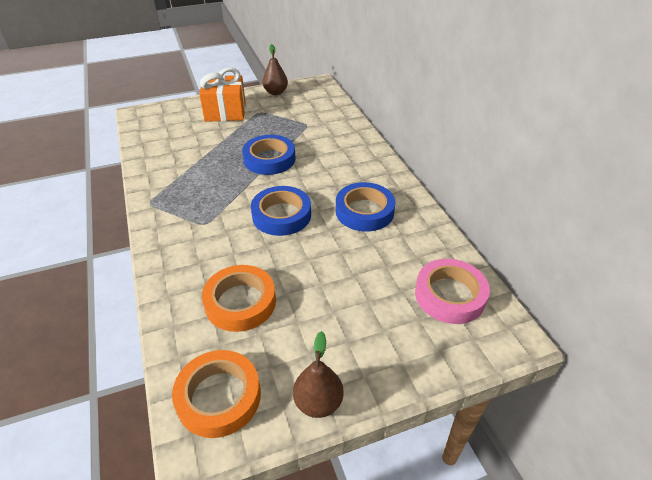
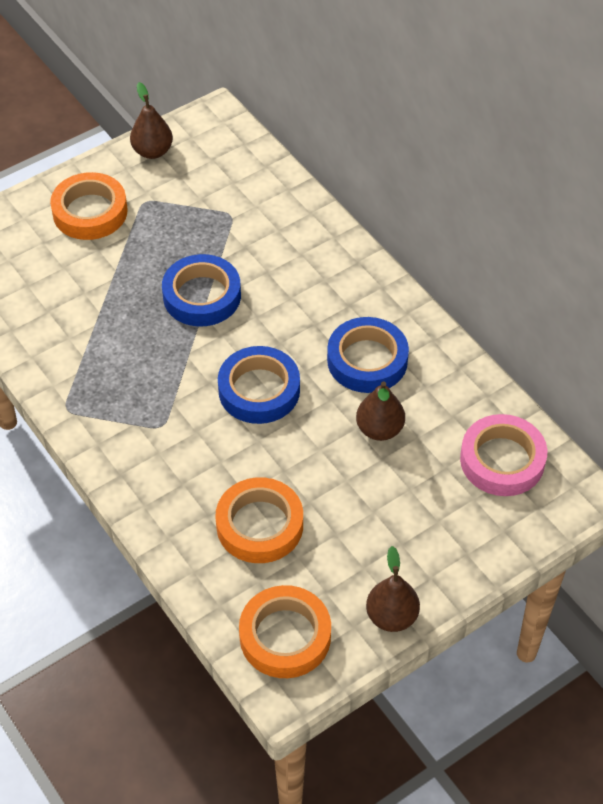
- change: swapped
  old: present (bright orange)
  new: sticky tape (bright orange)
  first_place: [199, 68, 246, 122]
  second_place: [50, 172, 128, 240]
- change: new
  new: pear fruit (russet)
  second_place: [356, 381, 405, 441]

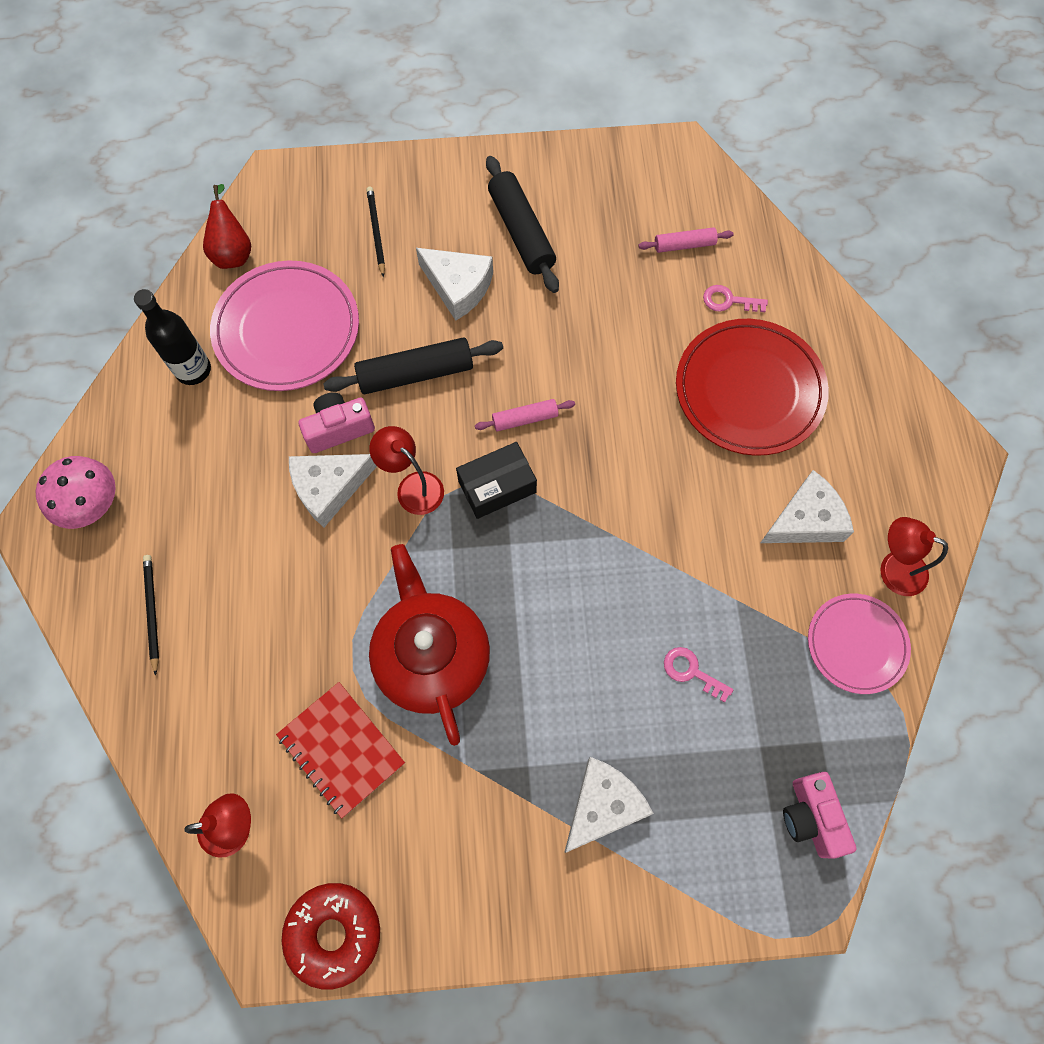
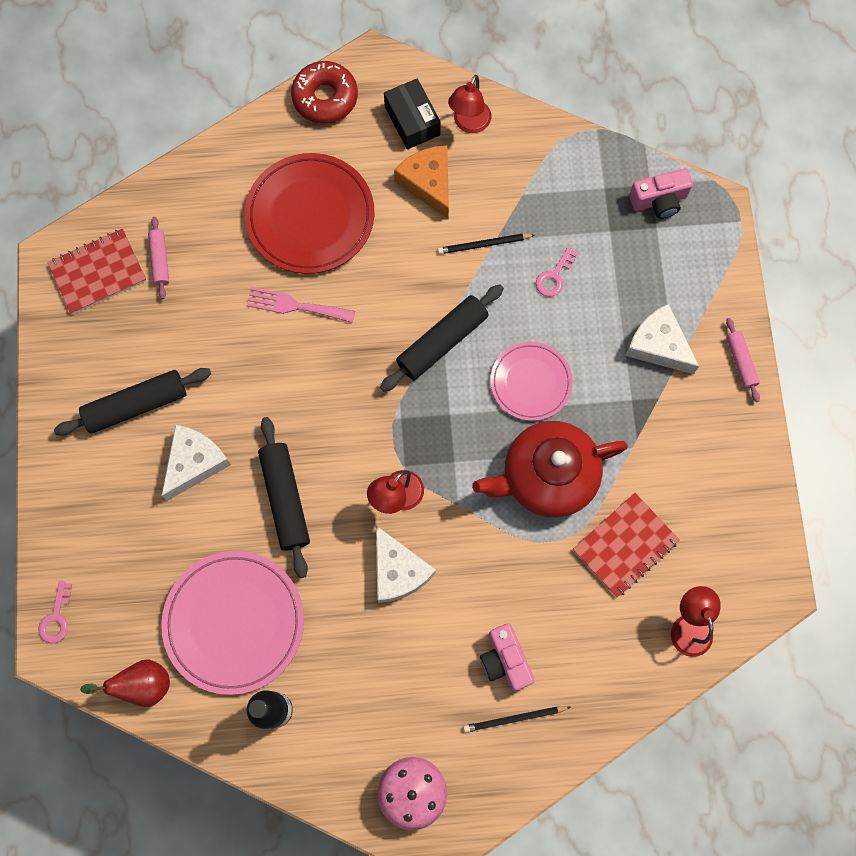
- change: shifted
  old: latchkey (rosy)
  first_place: [703, 285, 768, 312]
  second_place: [38, 581, 72, 644]
- change: new
  new: exercise book (crimson)
  second_place: [47, 229, 147, 315]
- change: new
  new: dinner fork (rosy)
  second_place: [246, 287, 355, 323]
- change: shifted
  old: donut (crimson)
  first_place: [281, 883, 380, 989]
  second_place: [291, 61, 358, 124]
- change: new
  new: pastry roller (ebony)
  second_place: [380, 284, 504, 392]
- change: shifted
  old: package (ebony)
  first_place: [456, 442, 537, 519]
  second_place: [384, 78, 441, 149]
- change: repainted
  old: cheese (pure white)
  new: cheese (bright orange)
  first_place: [760, 470, 854, 543]
  second_place: [394, 145, 449, 219]
- change: shifted
  old: lead pencil (ebony)
  first_place: [366, 187, 385, 278]
  second_place: [438, 234, 534, 254]
- change: shifted
  old: camera (rosy)
  first_place: [299, 392, 375, 453]
  second_place: [480, 623, 535, 691]
- change: shifted
  old: dinner plate (rosy)
  first_place: [808, 594, 911, 694]
  second_place: [490, 342, 573, 421]
- change: shifted
  old: pastry roller (rosy)
  first_place: [475, 399, 575, 432]
  second_place: [726, 318, 760, 402]

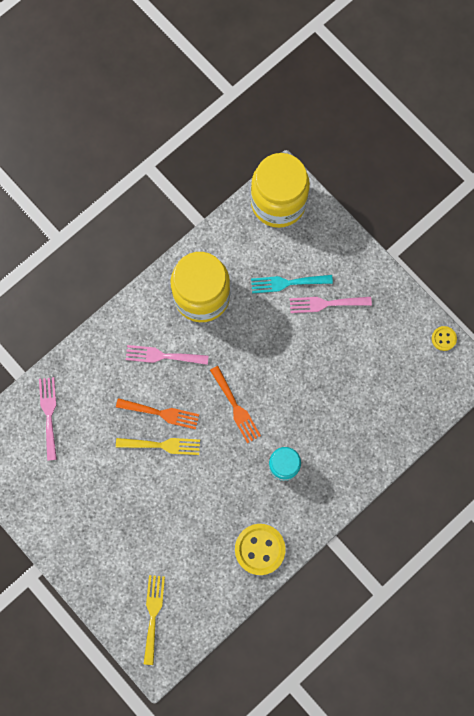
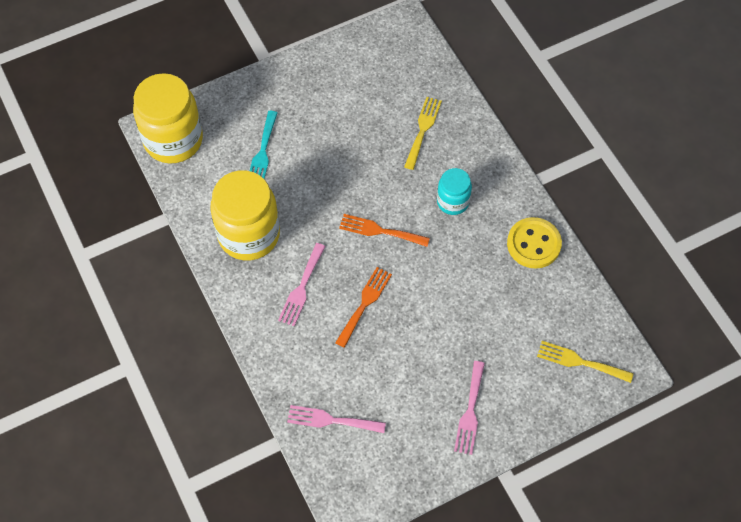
- change: rotated
  old: dinner fork (bright orange)
  first_place: [210, 366, 261, 443]
  second_place: [339, 214, 430, 247]
  degrees: -150
- change: shifted
  old: dinner fork (yellow)
  first_place: [116, 438, 200, 455]
  second_place: [404, 97, 442, 170]
- change: shifted
  old: dinner fork (rosy)
  first_place: [290, 297, 372, 313]
  second_place: [454, 361, 485, 455]
- change: gone
  old: sewing button (yellow)
  first_place: [432, 326, 457, 351]

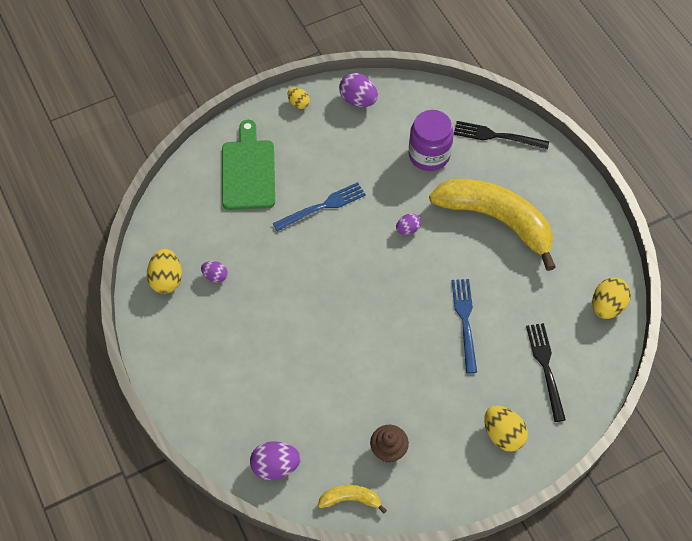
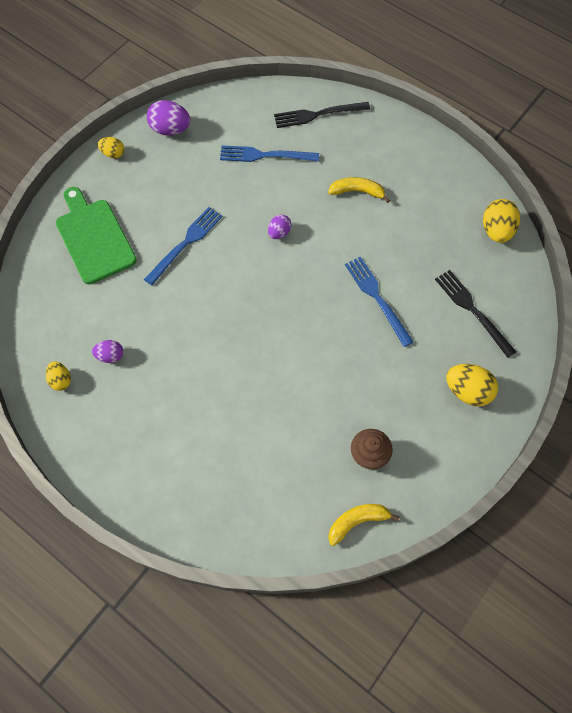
- change: scaled
  old: egg shape (yellow)
  first_place: [147, 249, 182, 294]
  second_place: [46, 362, 71, 391]
  factor: 0.6
- change: swapped
  old: jar (royal purple)
  new: dinner fork (cobalt)
  first_place: [408, 110, 454, 171]
  second_place: [220, 146, 319, 162]
- change: scaled
  old: toy banana (yellow)
  first_place: [429, 179, 556, 271]
  second_place: [328, 177, 390, 203]
  factor: 0.42
- change: gone
  old: egg shape (royal purple)
  first_place: [250, 441, 301, 480]

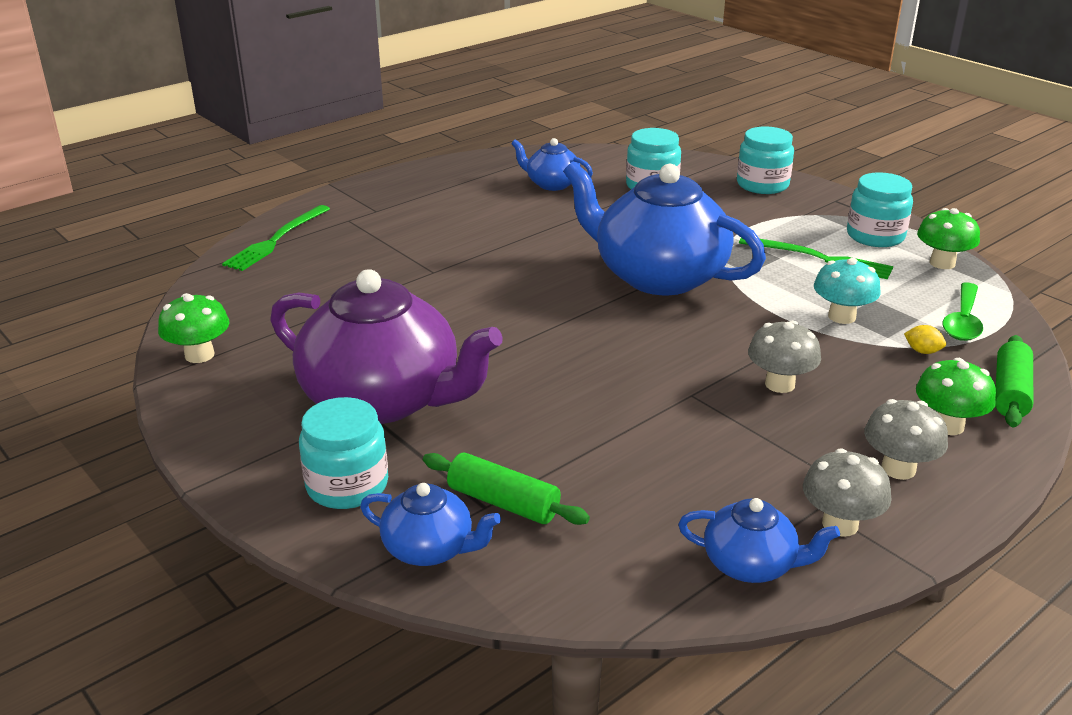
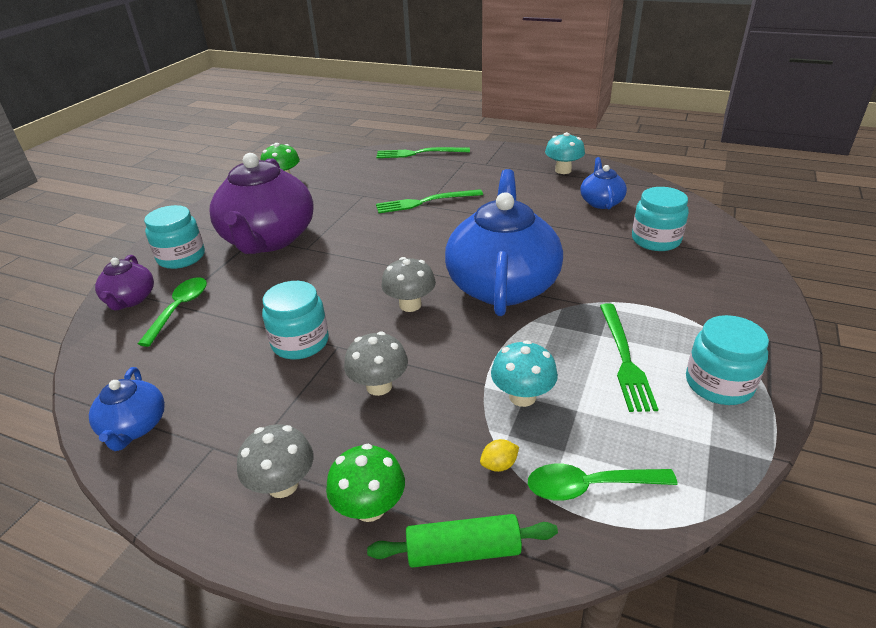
- change: repainted
  old: teapot (cobalt)
  new: teapot (royal purple)
  first_place: [360, 483, 501, 566]
  second_place: [95, 255, 154, 310]
- change: swapped
  old: pastry roller (leaf-green)
  new: spoon (leaf-green)
  first_place: [423, 453, 590, 525]
  second_place: [138, 277, 207, 347]
- change: shifted
  old: jar (teal)
  first_place: [737, 126, 794, 194]
  second_place: [262, 281, 329, 359]
- change: new
  new: dinner fork (leaf-green)
  second_place: [376, 189, 483, 213]
- change: shifted
  old: mushroom (ash-grey)
  first_place: [803, 448, 892, 537]
  second_place: [381, 257, 436, 312]
- change: rotated
  old: citrus fruit (yellow)
  first_place: [904, 325, 946, 354]
  second_place: [480, 439, 519, 472]
  degrees: 60
- change: new
  new: mushroom (teal)
  second_place: [545, 132, 585, 174]
- change: gone
  old: mushroom (leaf-green)
  first_place: [917, 208, 980, 269]

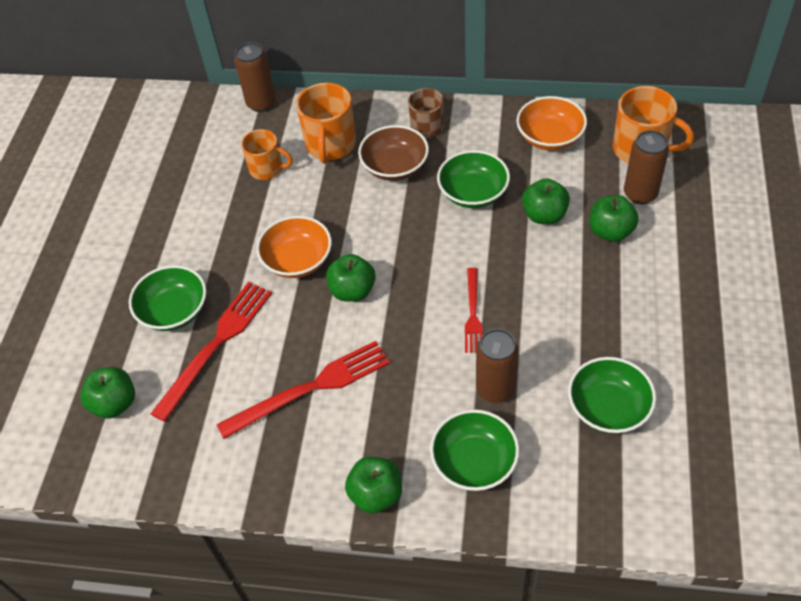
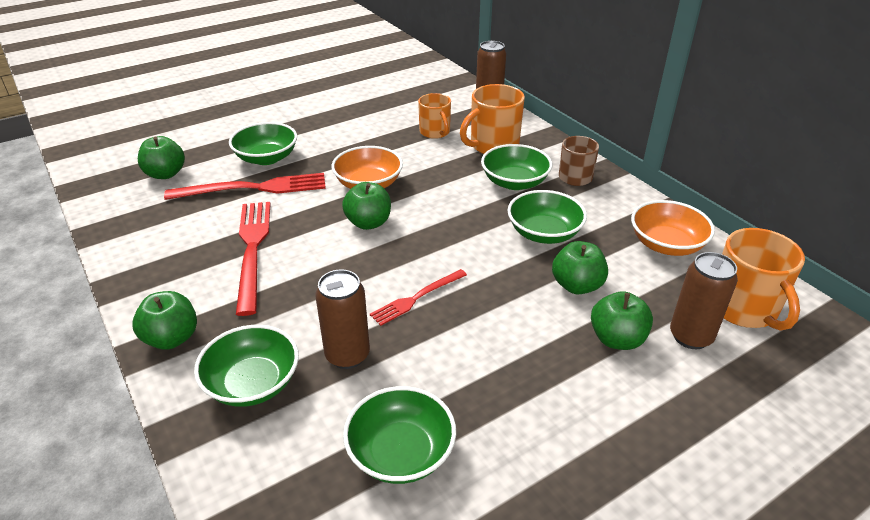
- change: rotated
  old: dinner fork (crimson)
  first_place: [217, 341, 390, 439]
  second_place: [236, 202, 270, 316]
  degrees: -120
- change: repainted
  old: bowl (russet)
  new: bowl (leaf-green)
  first_place: [358, 125, 429, 181]
  second_place: [481, 144, 552, 190]

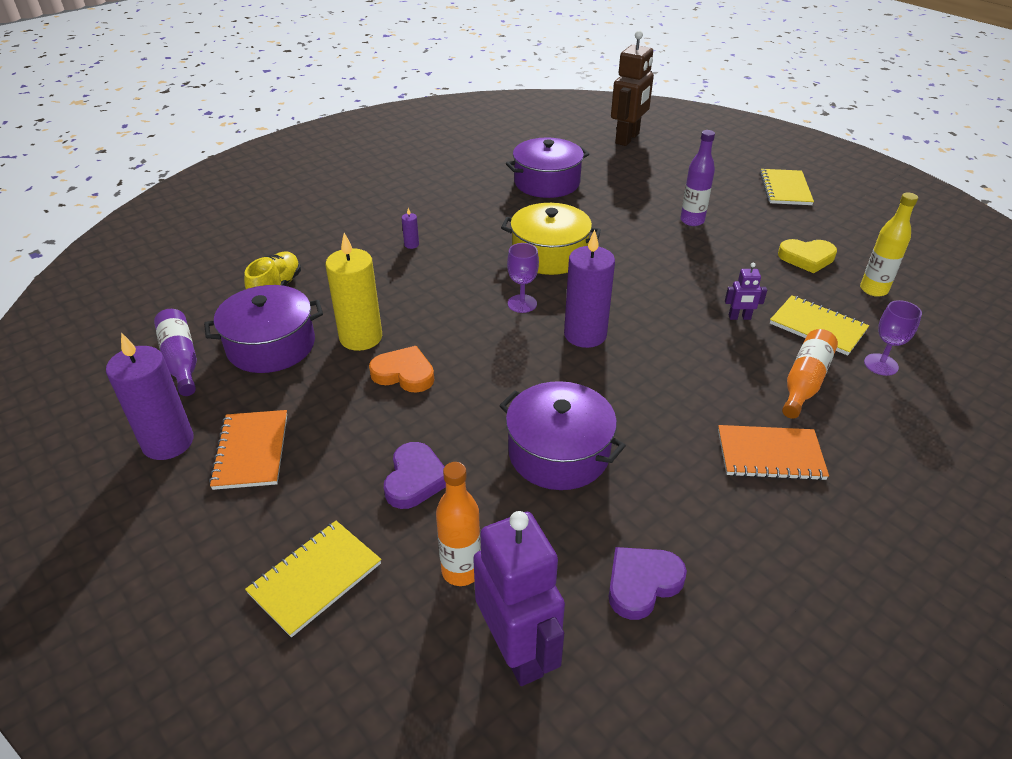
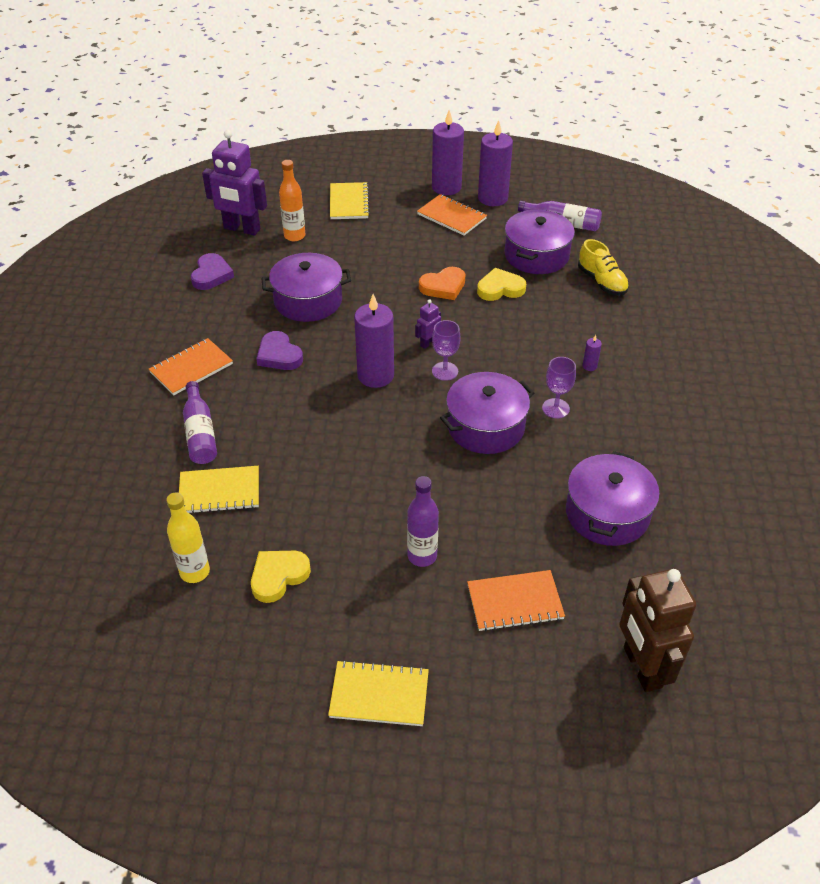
- change: repainted
  old: drink bottle (bright orange)
  new: drink bottle (royal purple)
  first_place: [782, 329, 838, 419]
  second_place: [183, 381, 217, 464]
- change: shifted
  old: heart shape (royal purple)
  first_place: [384, 442, 446, 509]
  second_place: [256, 331, 303, 370]
- change: rotated
  old: exercise book (yellow)
  first_place: [760, 169, 814, 205]
  second_place: [328, 660, 429, 726]
  degrees: -45
- change: shifted
  old: robot (royal purple)
  first_place: [725, 263, 767, 320]
  second_place: [415, 299, 441, 349]
- change: new
  new: candle (royal purple)
  second_place: [432, 110, 464, 195]
- change: repainted
  old: pot (yellow)
  new: pot (royal purple)
  first_place: [501, 203, 601, 275]
  second_place: [440, 372, 534, 454]
- change: new
  new: exercise book (bright orange)
  second_place: [467, 570, 565, 631]
- change: swapped
  old: candle (yellow)
  new: heart shape (yellow)
  first_place: [325, 233, 382, 351]
  second_place: [477, 268, 526, 301]
- change: shifted
  old: goblet (royal purple)
  first_place: [864, 300, 922, 376]
  second_place: [542, 357, 576, 418]

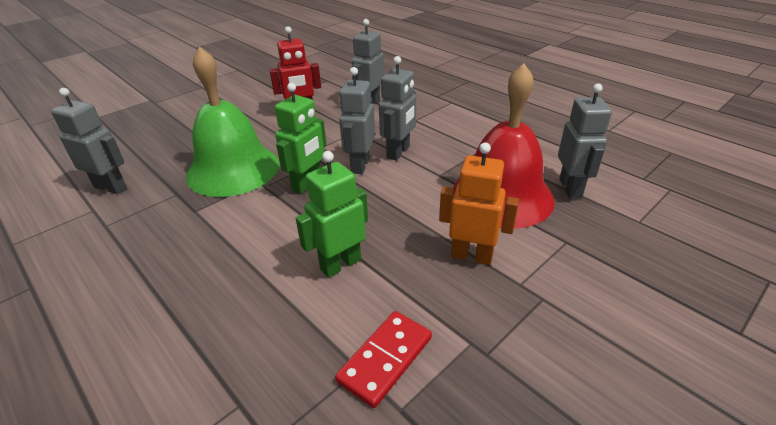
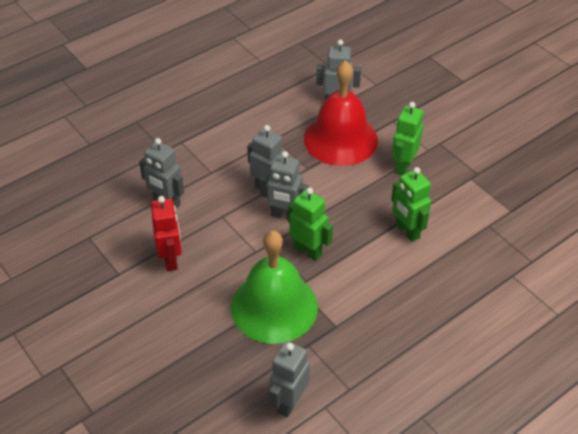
- change: repainted
  old: robot (bright orange)
  new: robot (leaf-green)
  first_place: [439, 142, 519, 265]
  second_place: [392, 102, 423, 175]
- change: gone
  old: domino piece (crimson)
  first_place: [335, 311, 432, 408]

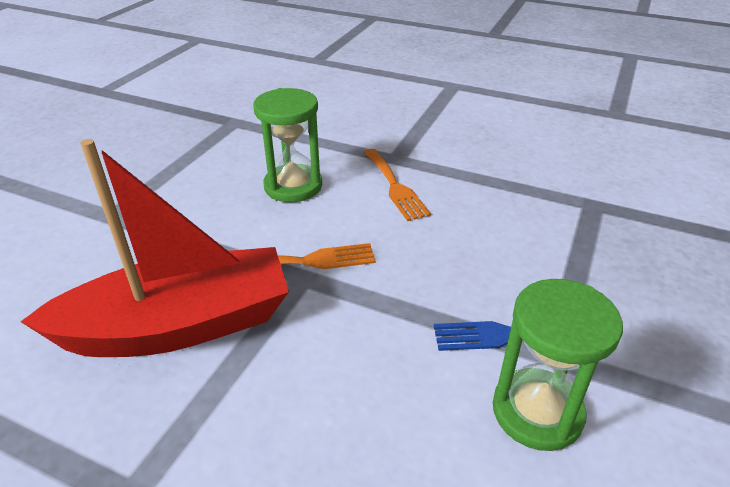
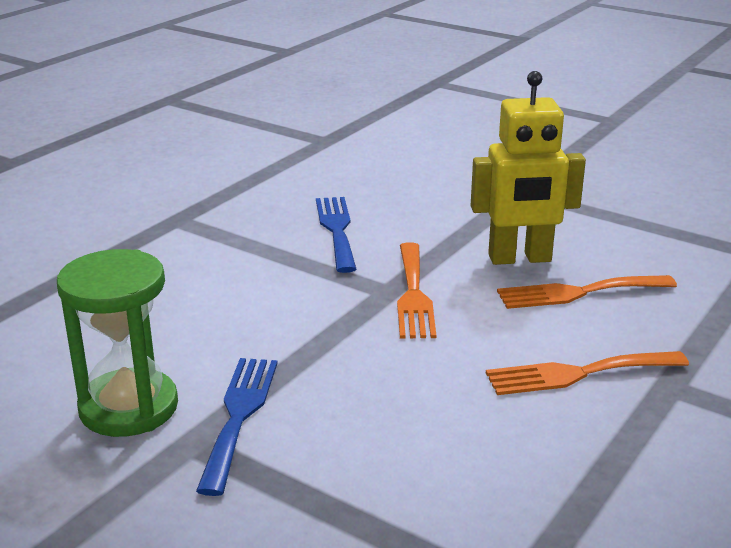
- change: swapped
  old: toy boat (crimson)
  new: dinner fork (cobalt)
  first_place: [21, 139, 289, 357]
  second_place: [316, 197, 356, 273]
- change: new
  new: robot (yellow)
  second_place: [471, 71, 586, 265]
- change: swapped
  old: sand timer (leaf-green)
  new: dinner fork (bright orange)
  first_place: [253, 88, 322, 202]
  second_place: [497, 275, 677, 309]

